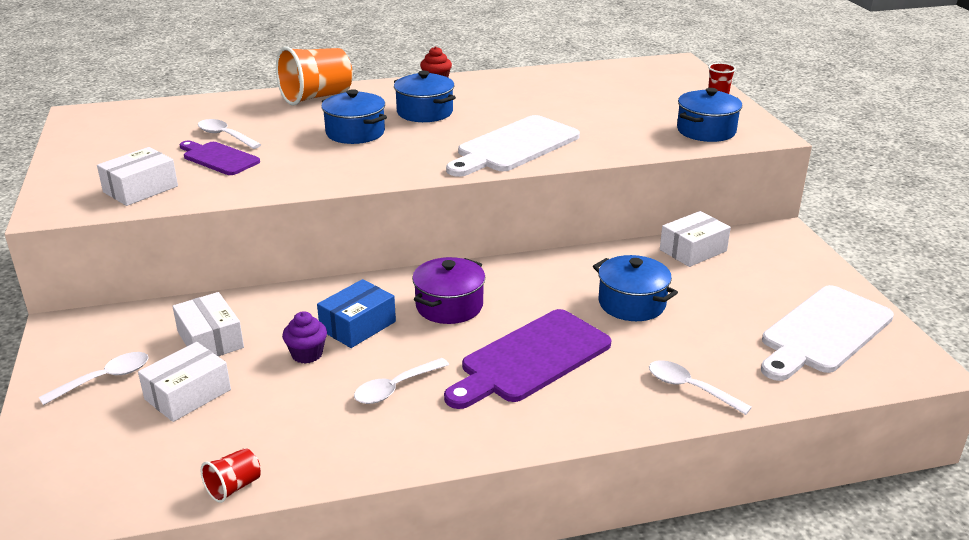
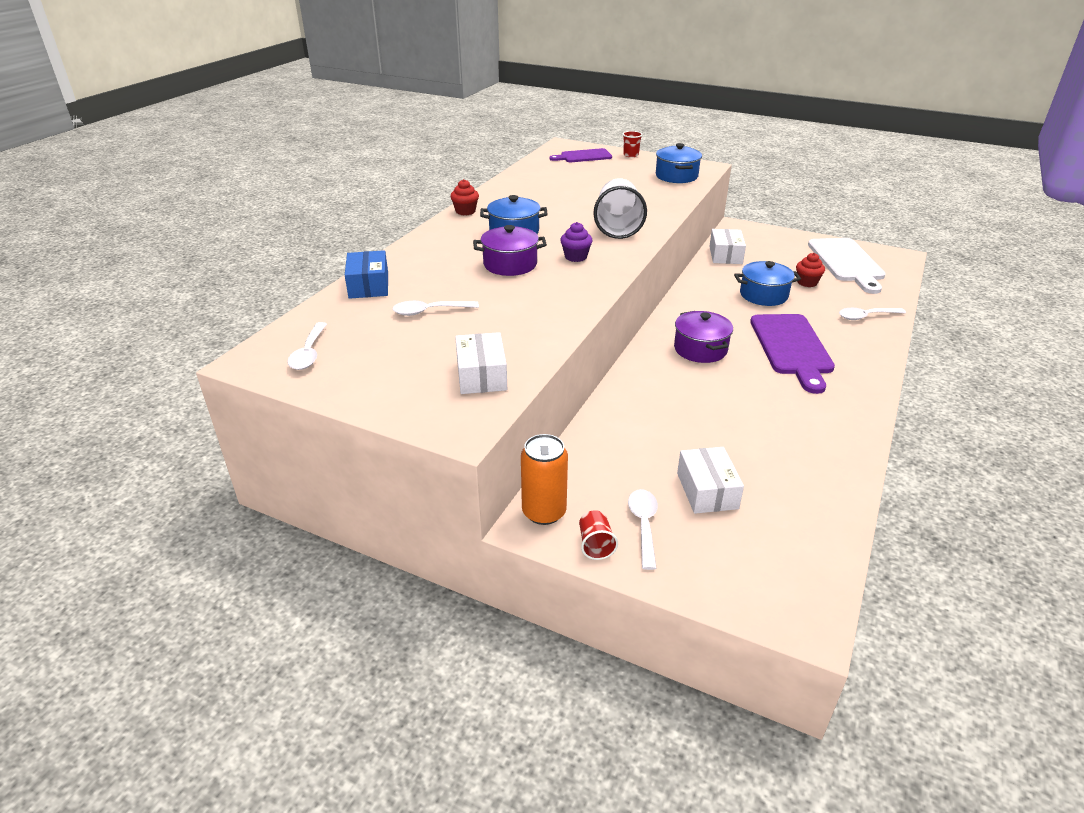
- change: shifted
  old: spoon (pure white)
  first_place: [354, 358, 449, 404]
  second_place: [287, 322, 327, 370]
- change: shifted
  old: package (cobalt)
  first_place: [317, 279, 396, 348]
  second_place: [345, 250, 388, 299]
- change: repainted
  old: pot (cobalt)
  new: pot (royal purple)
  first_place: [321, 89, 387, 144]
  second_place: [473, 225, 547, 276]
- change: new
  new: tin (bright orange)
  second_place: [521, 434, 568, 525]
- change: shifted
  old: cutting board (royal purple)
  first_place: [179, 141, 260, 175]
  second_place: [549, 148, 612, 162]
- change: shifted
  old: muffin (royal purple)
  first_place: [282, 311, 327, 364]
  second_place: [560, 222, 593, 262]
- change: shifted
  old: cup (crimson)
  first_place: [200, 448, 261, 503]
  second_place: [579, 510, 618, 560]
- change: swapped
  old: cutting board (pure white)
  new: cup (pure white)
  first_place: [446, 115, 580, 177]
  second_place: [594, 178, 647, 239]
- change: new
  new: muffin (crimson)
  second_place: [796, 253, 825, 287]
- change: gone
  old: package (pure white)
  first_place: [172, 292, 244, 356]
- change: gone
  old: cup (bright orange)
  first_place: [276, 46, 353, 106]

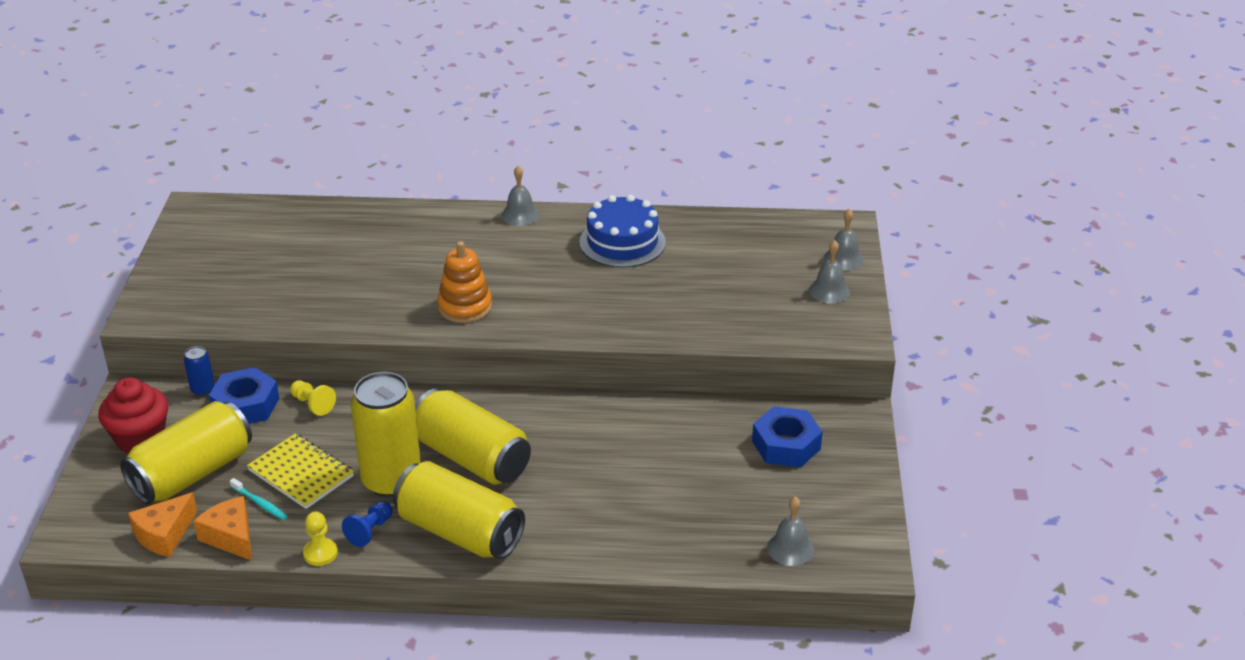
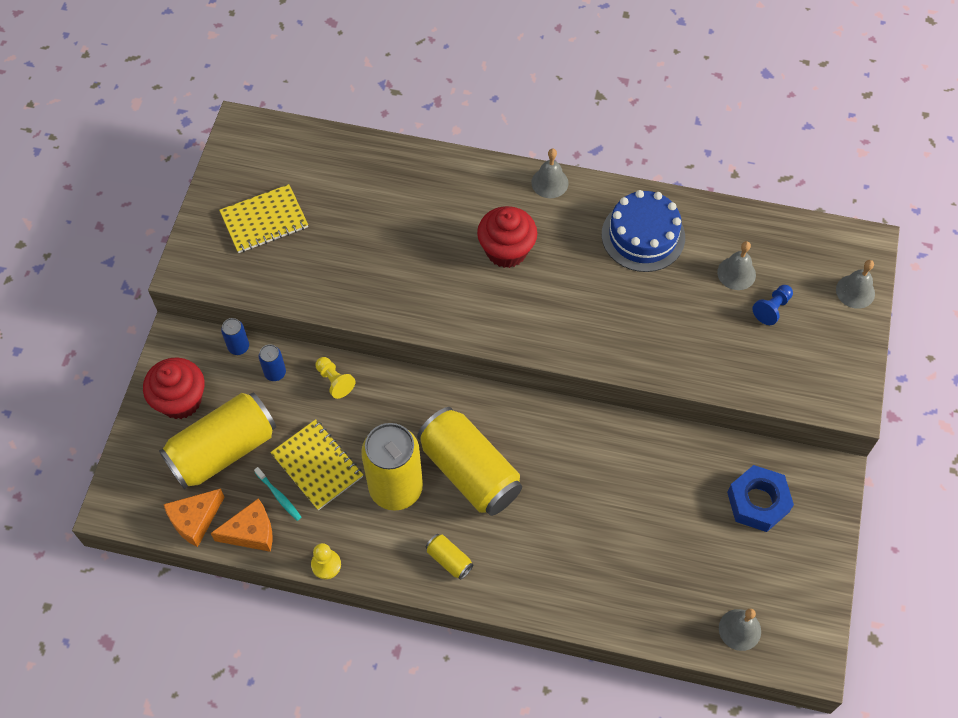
- change: rotated
  old: cheese (bright orange)
  first_place: [193, 496, 252, 561]
  second_place: [210, 498, 272, 552]
  degrees: 105
- change: new
  new: exercise book (yellow)
  second_place: [219, 184, 308, 253]
- change: swapped
  old: hex nut (cobalt)
  new: tin (cobalt)
  first_place: [209, 367, 279, 424]
  second_place: [259, 344, 286, 381]
- change: scaled
  old: tin (yellow)
  first_place: [393, 461, 525, 559]
  second_place: [426, 534, 474, 580]
  factor: 0.43
- change: new
  new: muffin (crimson)
  second_place: [477, 206, 537, 268]
- change: shifted
  old: school bell (ash-grey)
  first_place: [809, 240, 850, 303]
  second_place: [717, 241, 756, 290]
- change: shifted
  old: chess pawn (cobalt)
  first_place: [342, 501, 392, 547]
  second_place: [752, 285, 793, 325]
- change: gone
  old: stacking toy (bright orange)
  first_place: [437, 241, 492, 323]

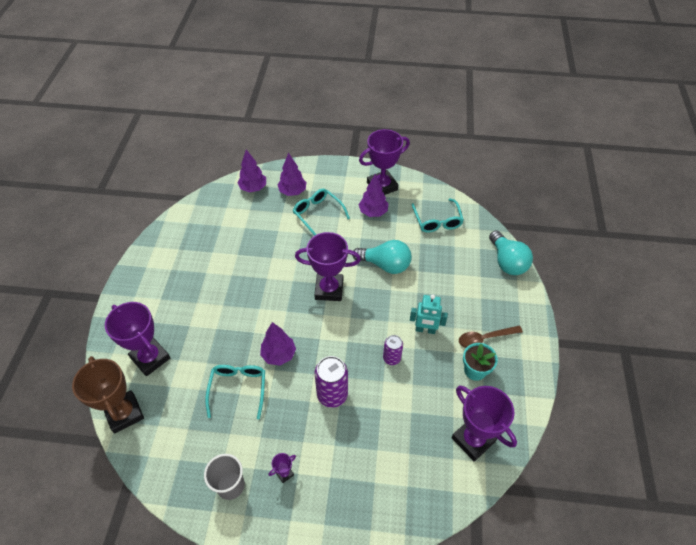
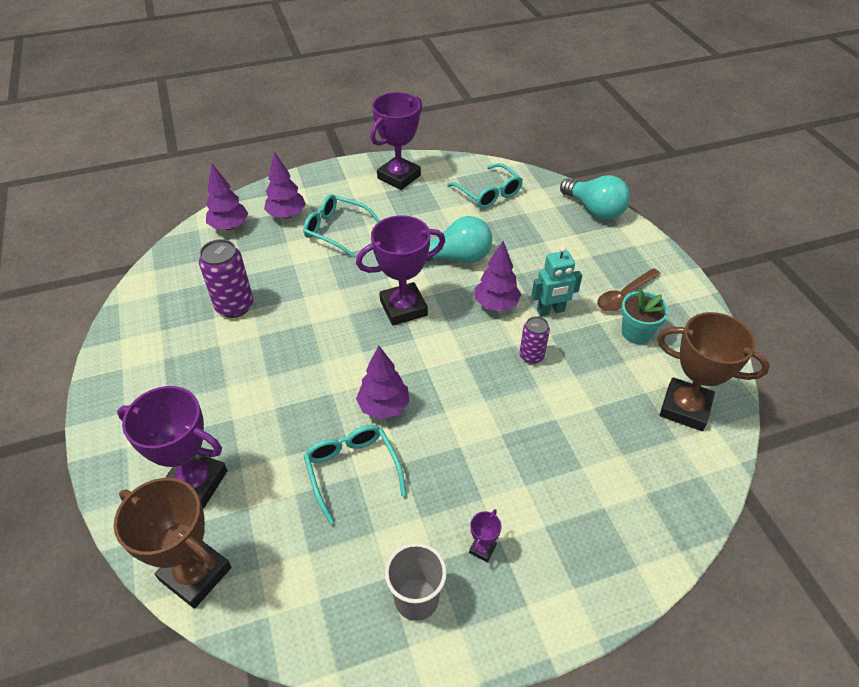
- change: shifted
  old: tin (royal purple)
  first_place: [315, 356, 348, 408]
  second_place: [199, 239, 253, 318]
- change: shifted
  old: fir tree (royal purple)
  first_place: [359, 174, 388, 217]
  second_place: [475, 241, 521, 311]
- change: repainted
  old: prize cup (royal purple)
  new: prize cup (russet)
  first_place: [451, 386, 517, 461]
  second_place: [657, 312, 770, 431]

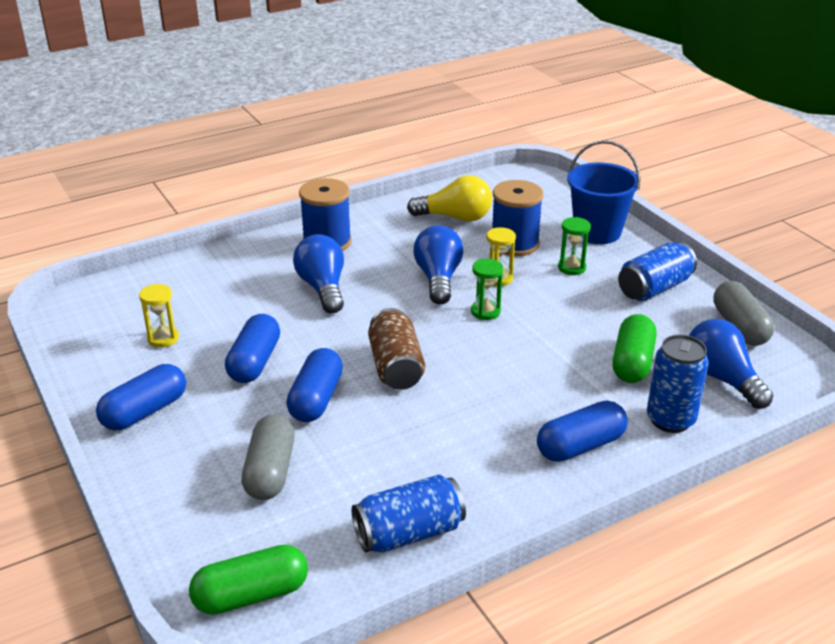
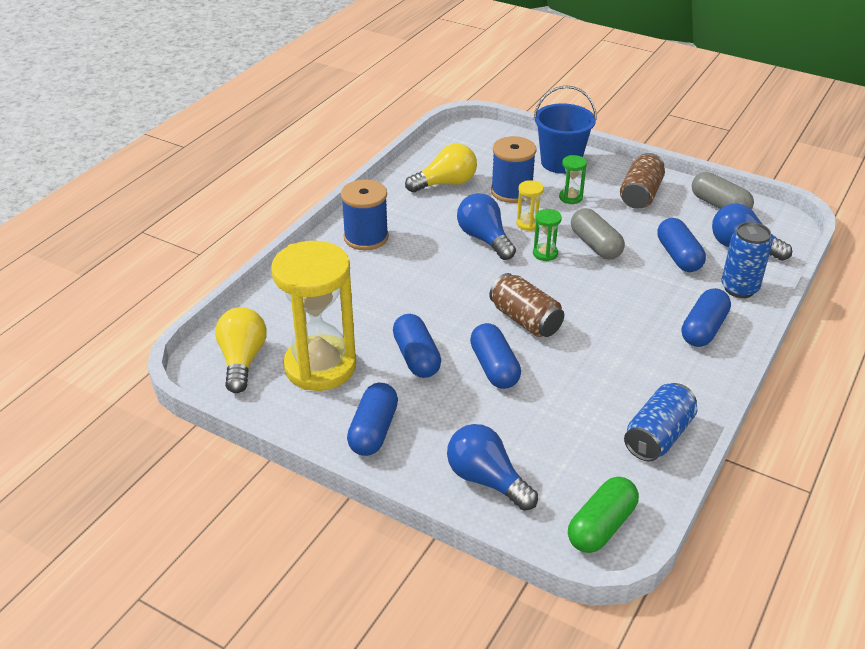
- change: new
  new: lightbulb (yellow)
  second_place: [215, 307, 267, 393]
- change: scaled
  old: sand timer (yellow)
  first_place: [139, 284, 179, 348]
  second_place: [271, 241, 356, 391]
  factor: 2.49
- change: shifted
  old: lightbulb (cobalt)
  first_place: [293, 234, 344, 314]
  second_place: [447, 424, 538, 511]
- change: shifted
  old: pill shape (ash-grey)
  first_place: [242, 414, 295, 500]
  second_place: [571, 208, 625, 260]
- change: repainted
  old: tin (cobalt)
  new: tin (russet)
  first_place: [618, 242, 697, 301]
  second_place: [620, 153, 665, 209]
- change: repainted
  old: pill shape (leaf-green)
  new: pill shape (cobalt)
  first_place: [612, 314, 657, 383]
  second_place: [657, 218, 706, 272]

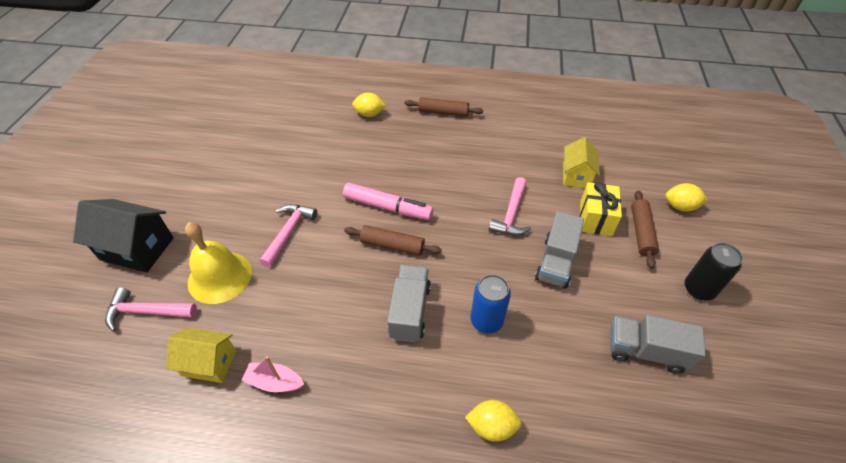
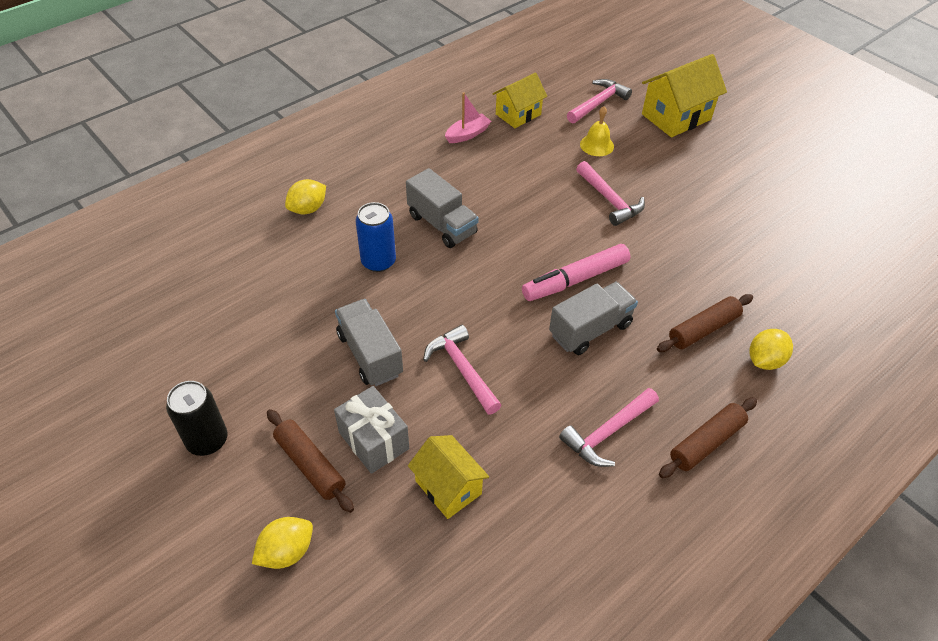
- change: repainted
  old: present (yellow)
  new: present (ash-grey)
  first_place: [580, 182, 622, 236]
  second_place: [334, 386, 409, 474]
- change: shifted
  old: lorry (ash-grey)
  first_place: [610, 315, 706, 374]
  second_place: [549, 282, 638, 355]
- change: new
  new: claw hammer (rosy)
  second_place: [559, 388, 659, 467]
- change: scaled
  old: school bell (yellow)
  first_place: [185, 222, 252, 304]
  second_place: [580, 106, 614, 156]
  factor: 0.56
- change: repainted
  old: house (ebony)
  new: house (yellow)
  first_place: [73, 199, 174, 273]
  second_place: [642, 54, 727, 137]
- change: shifted
  old: pastry roller (russet)
  first_place: [344, 225, 442, 256]
  second_place: [657, 294, 753, 352]

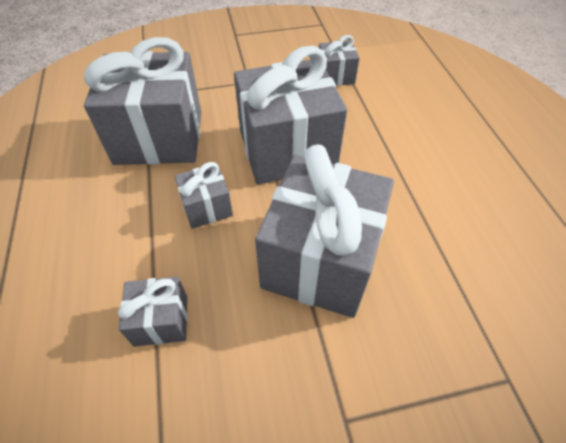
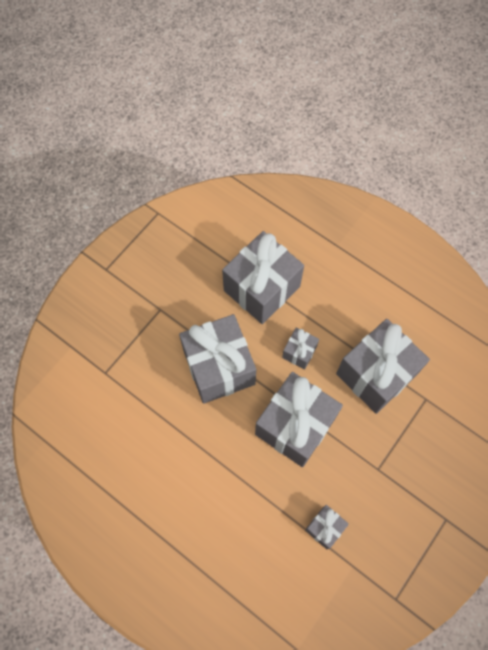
- change: scaled
  old: present (ash-grey)
  first_place: [118, 277, 188, 347]
  second_place: [222, 231, 304, 324]
  factor: 2.15

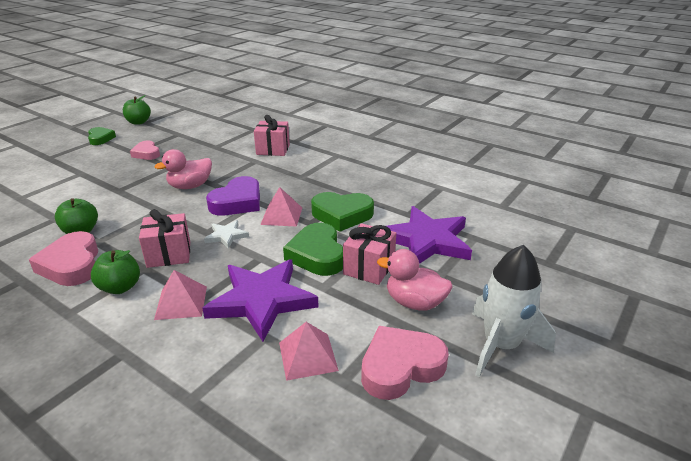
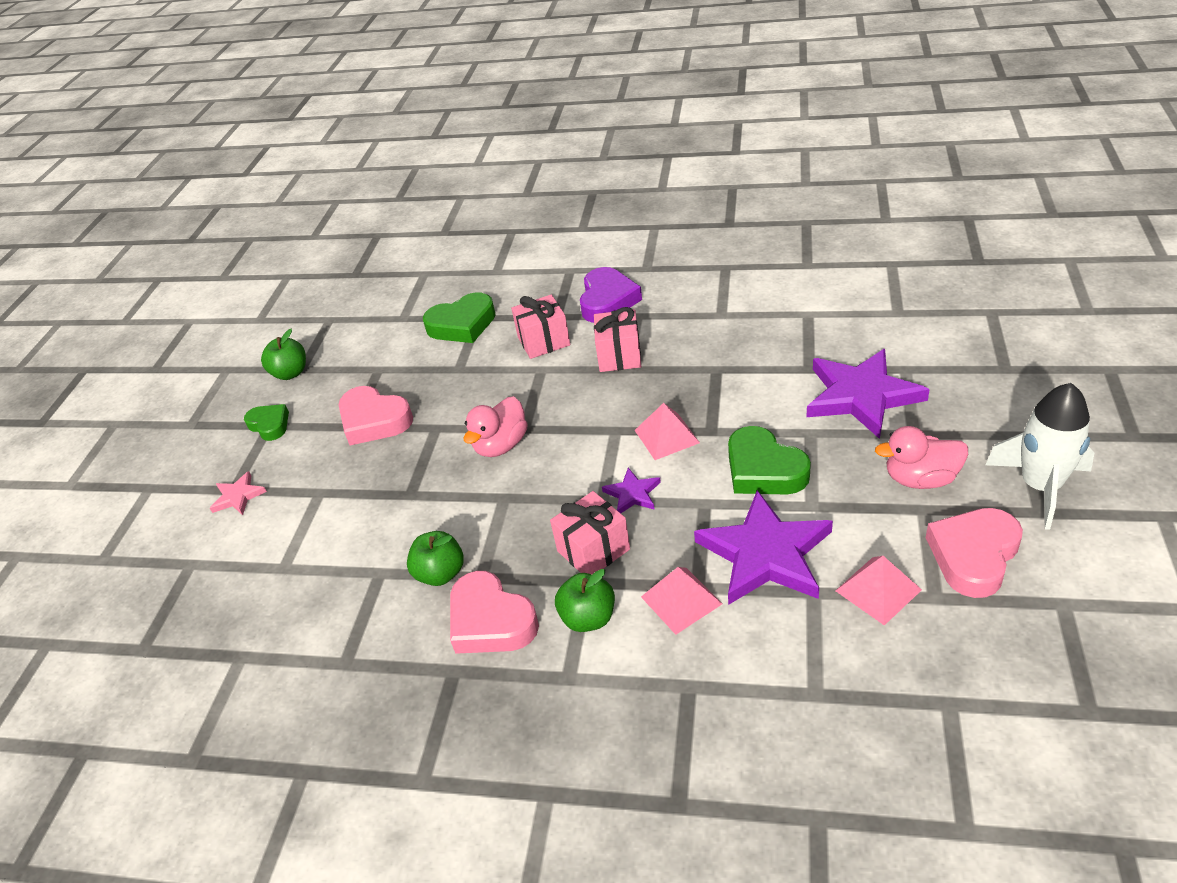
- change: new
  new: five-pointed star (rosy)
  second_place: [210, 471, 267, 515]
- change: scaled
  old: heart shape (rosy)
  first_place: [130, 141, 160, 160]
  second_place: [339, 386, 413, 445]
  factor: 1.6
- change: shifted
  old: heart shape (leaf-green)
  first_place: [311, 192, 374, 232]
  second_place: [423, 292, 496, 343]
- change: shifted
  old: heart shape (royal purple)
  first_place: [206, 176, 260, 216]
  second_place: [580, 267, 642, 323]
- change: shifted
  old: present (rosy)
  first_place: [343, 223, 396, 285]
  second_place: [594, 307, 641, 372]
- change: repainted
  old: five-pointed star (pure white)
  new: five-pointed star (royal purple)
  first_place: [204, 220, 249, 249]
  second_place: [602, 468, 661, 513]

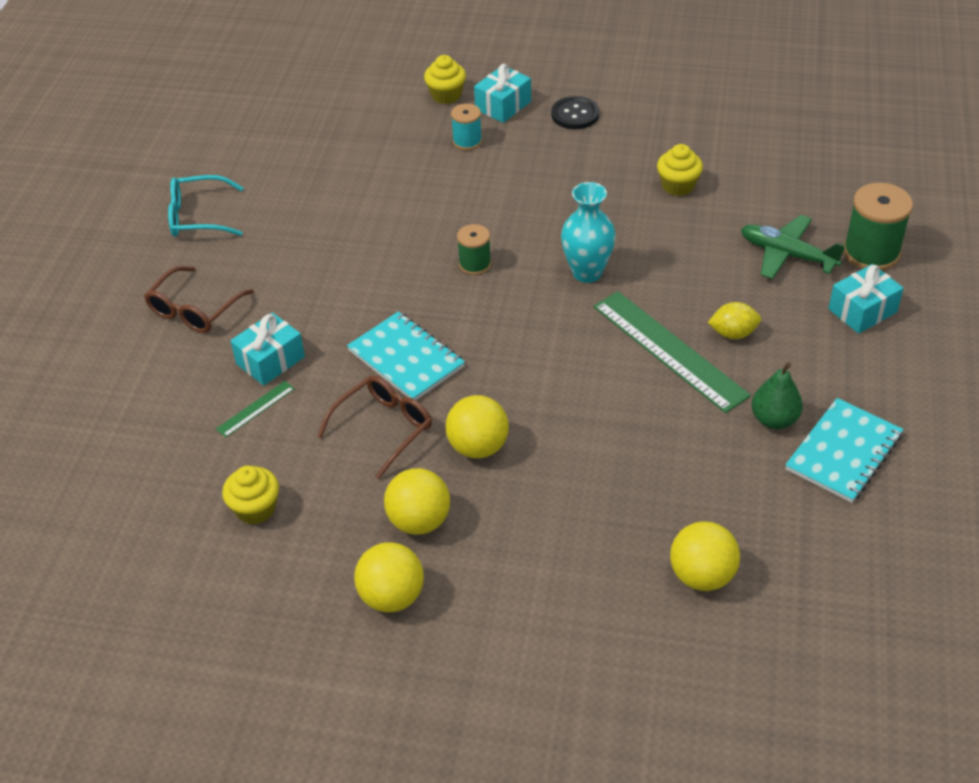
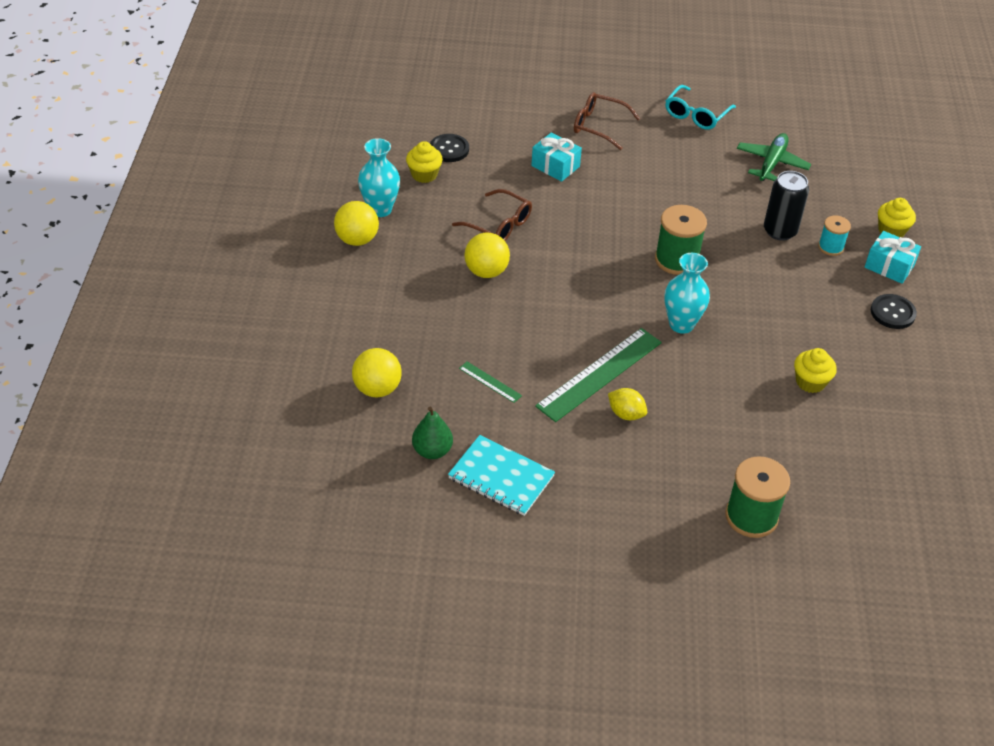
- change: new
  new: tall vase (teal)
  second_place: [358, 138, 400, 217]
- change: shifted
  old: pear fruit (leaf-green)
  first_place: [751, 362, 803, 429]
  second_place: [412, 407, 453, 459]
- change: new
  new: sewing button (ebony)
  second_place: [430, 134, 469, 162]
- change: shifted
  old: ruler (leaf-green)
  first_place: [216, 381, 295, 438]
  second_place: [459, 362, 522, 403]
- change: rotated
  old: citrus fruit (yellow)
  first_place: [708, 302, 761, 339]
  second_place: [608, 388, 647, 420]
  degrees: -45
- change: scaled
  old: reel of thread (leaf-green)
  first_place: [457, 224, 491, 275]
  second_place: [655, 205, 707, 275]
  factor: 1.71
- change: rotated
  old: eyeglasses (teal)
  first_place: [168, 175, 244, 236]
  second_place: [665, 85, 736, 130]
  degrees: -135
- change: shifted
  old: aeroplane (leaf-green)
  first_place: [741, 215, 845, 279]
  second_place: [737, 133, 811, 181]
- change: new
  new: tin (ebony)
  second_place: [764, 171, 809, 241]
- change: gone
  old: exercise book (teal)
  first_place: [347, 311, 465, 400]
- change: gone
  old: ball (yellow)
  first_place: [384, 468, 450, 535]
- change: gone
  old: present (teal)
  first_place: [828, 264, 904, 334]

